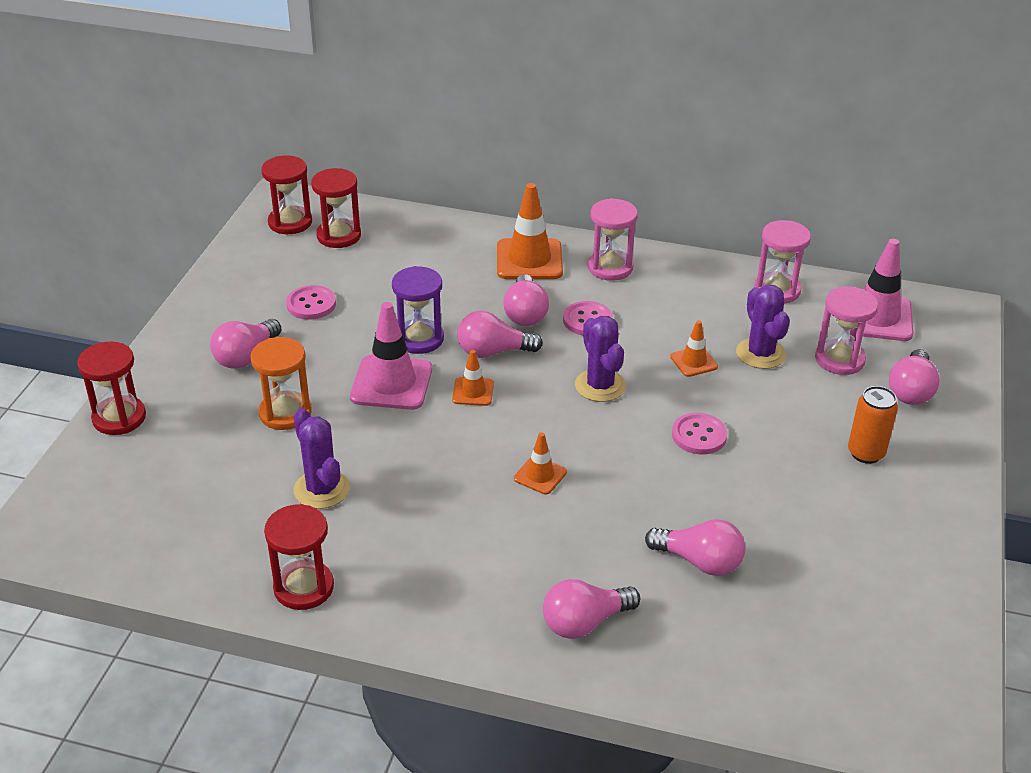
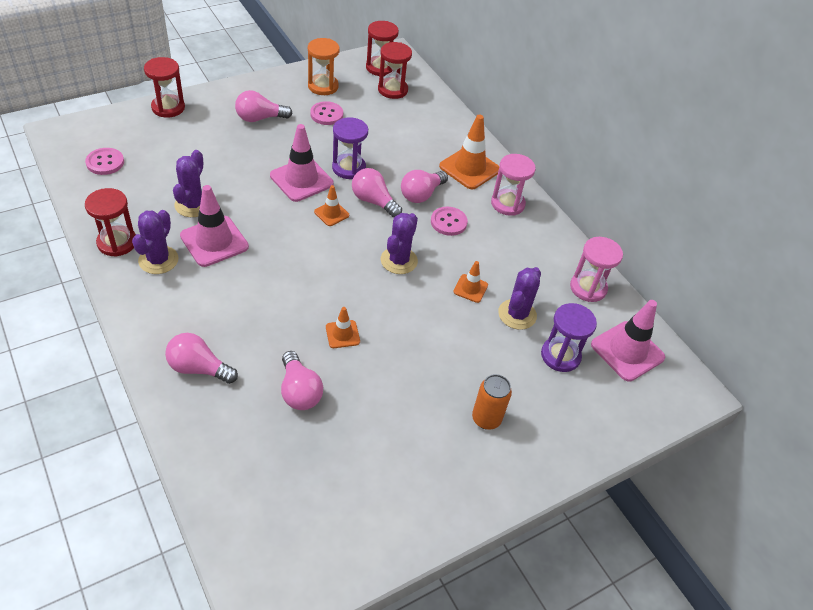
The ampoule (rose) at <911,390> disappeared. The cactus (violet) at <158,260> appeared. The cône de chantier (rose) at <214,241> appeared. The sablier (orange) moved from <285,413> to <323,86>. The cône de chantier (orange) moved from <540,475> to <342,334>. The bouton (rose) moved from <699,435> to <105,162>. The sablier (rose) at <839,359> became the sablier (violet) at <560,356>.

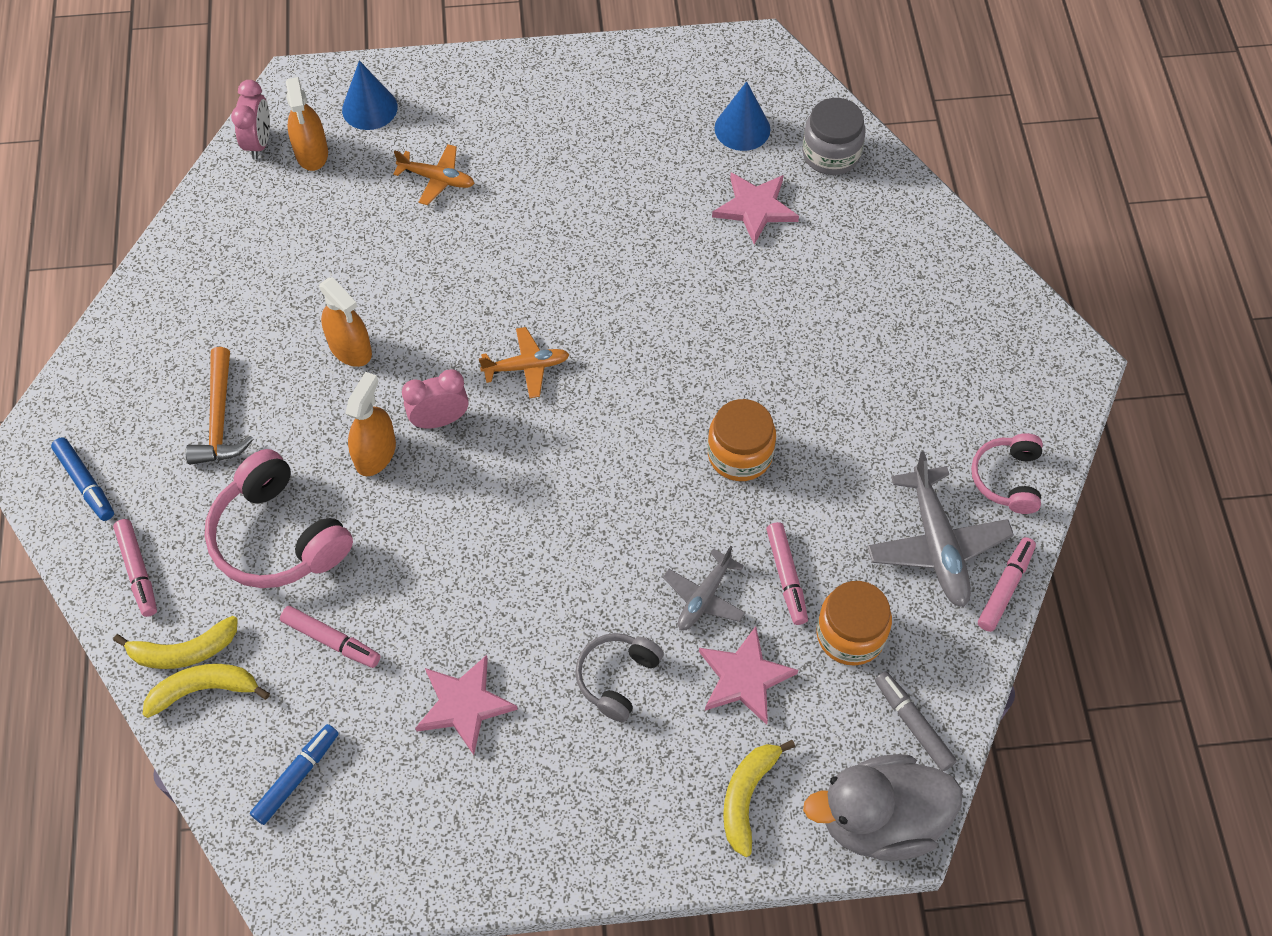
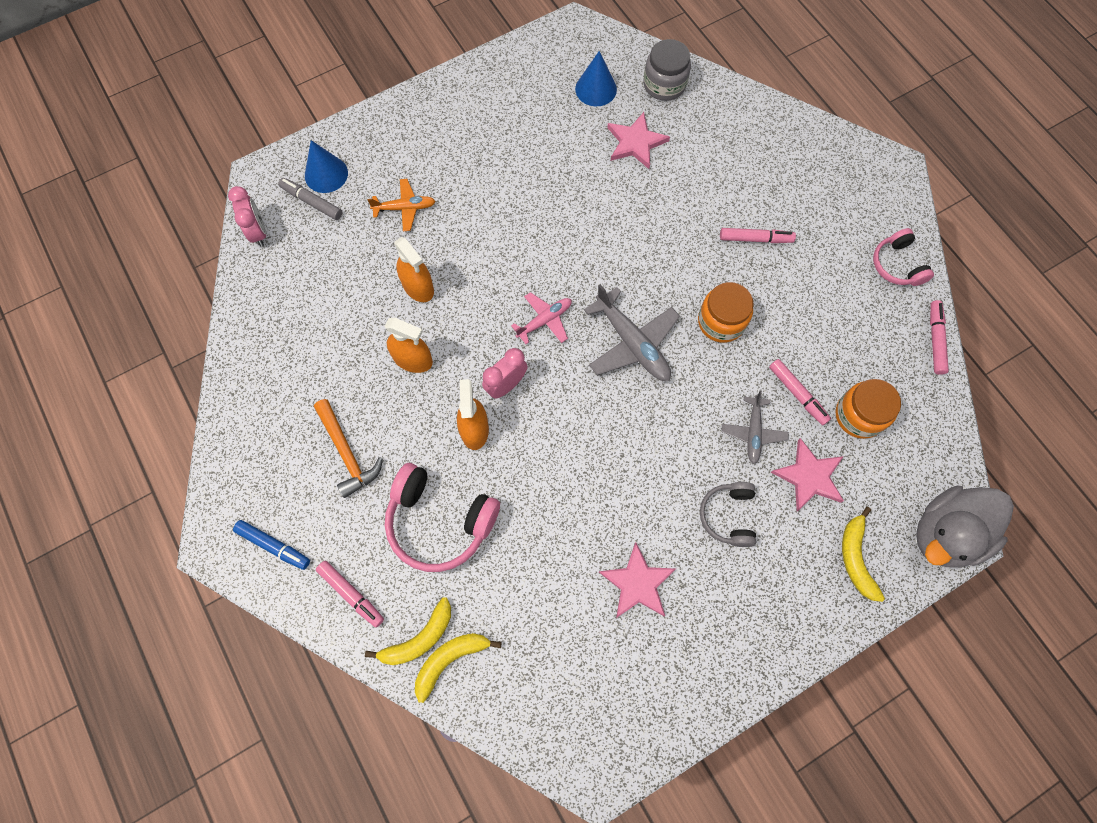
The feutre (bleu) at <296,776> disappeared. The feutre (rose) moved from <331,640> to <755,239>. The vaporisateur (orange) moved from <311,153> to <418,287>. The avion (gris) moved from <937,545> to <632,343>. The feutre (gris) moved from <913,724> to <312,202>. The avion (orange) at <526,367> became the avion (rose) at <544,320>.

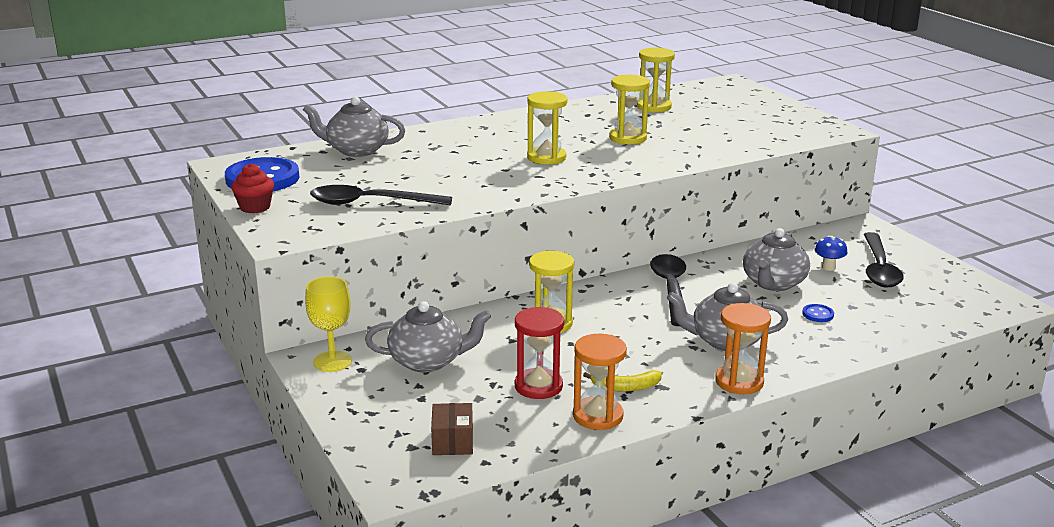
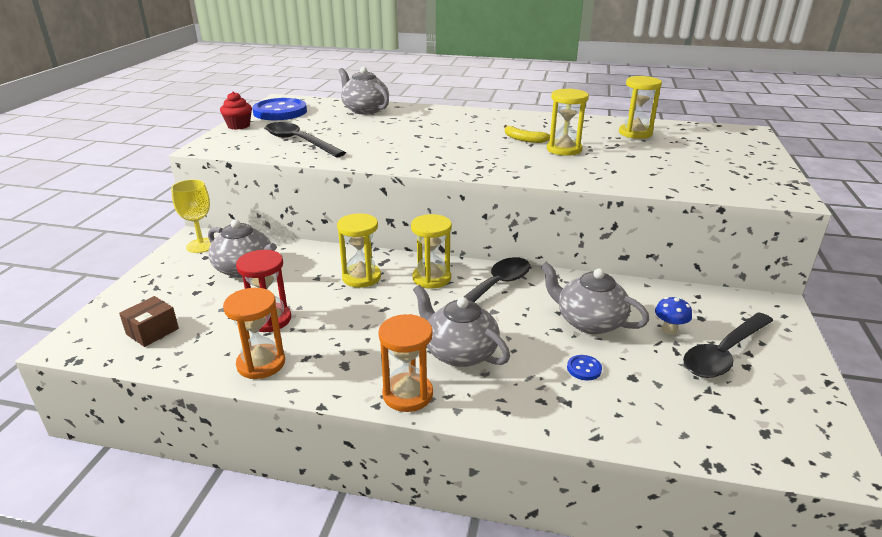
The sablier (jaune) moved from <546,157> to <431,278>. The banane (jaune) moved from <626,387> to <523,139>. The théière (gris) at <773,283> turned 60 degrees clockwise.

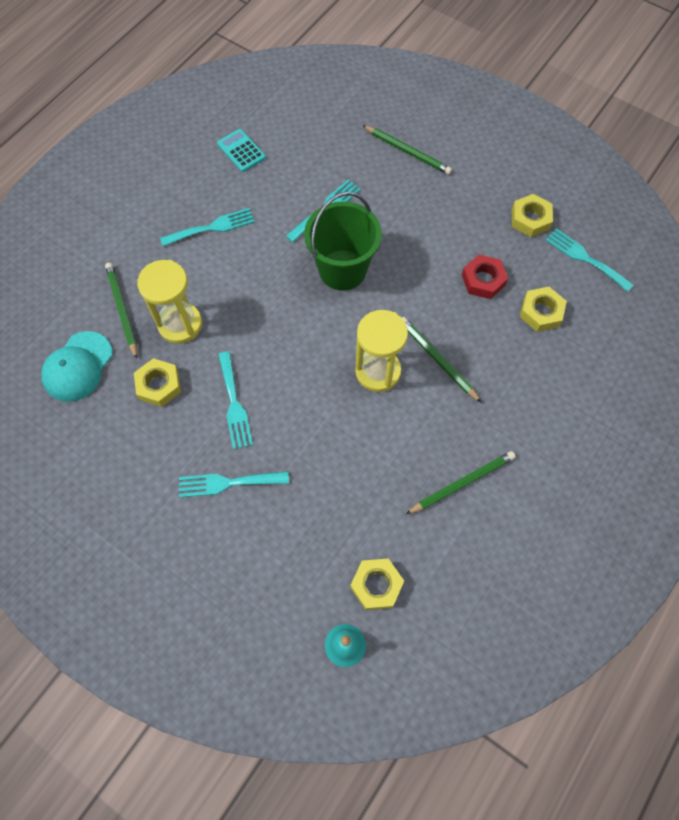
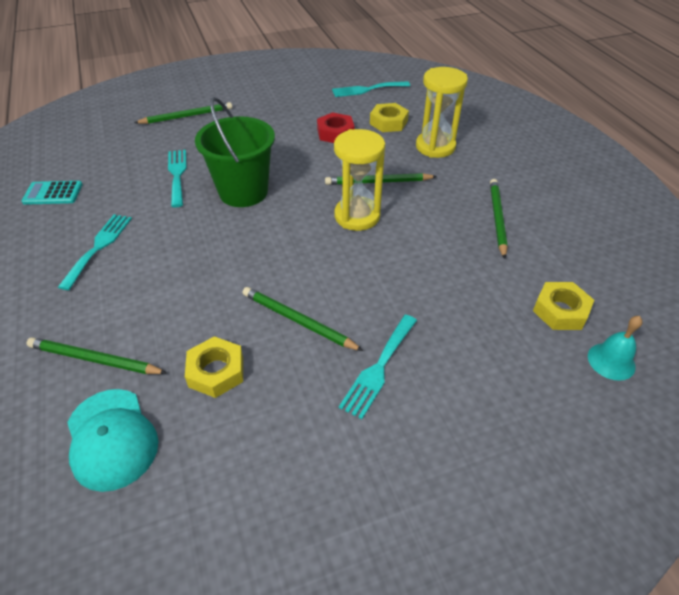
The écrou (jaune) at <530,219> disappeared. The sablier (jaune) moved from <180,324> to <435,147>. The fourchette (turquoise) at <234,404> was replaced by the crayon (vert) at <298,321>.

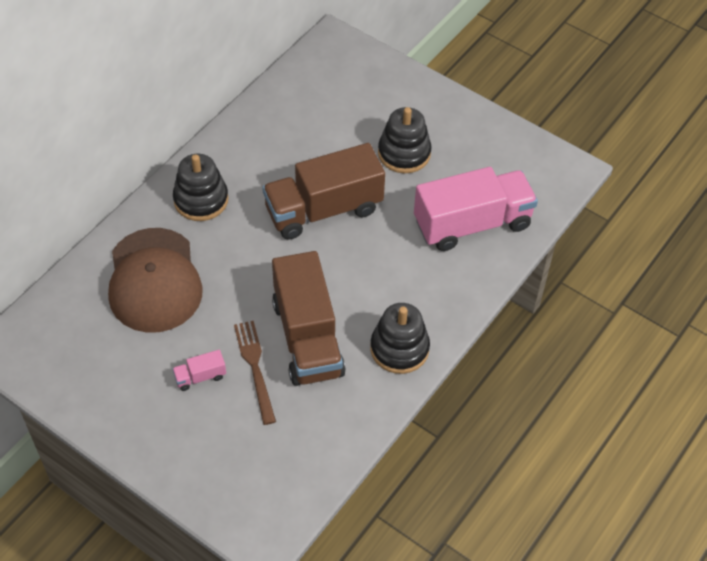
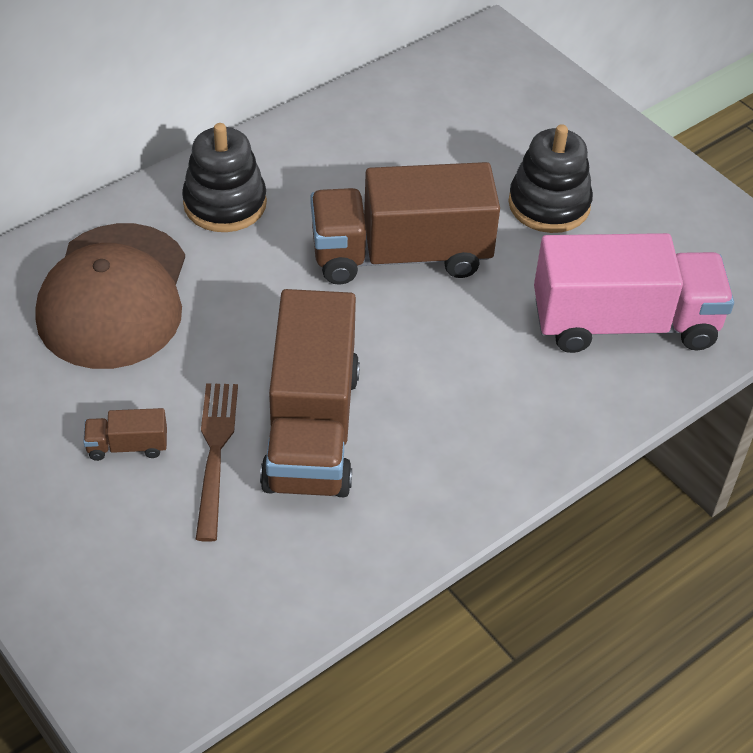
The jouet à empiler (noir) at <399,348> disappeared. The camion (rose) at <200,377> became the camion (marron) at <127,446>.

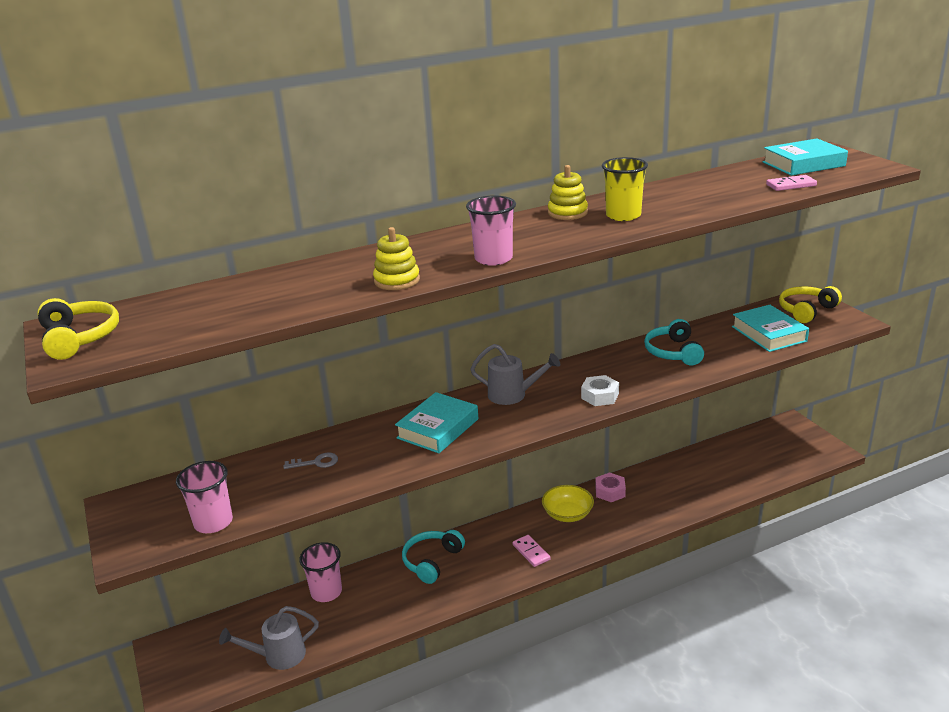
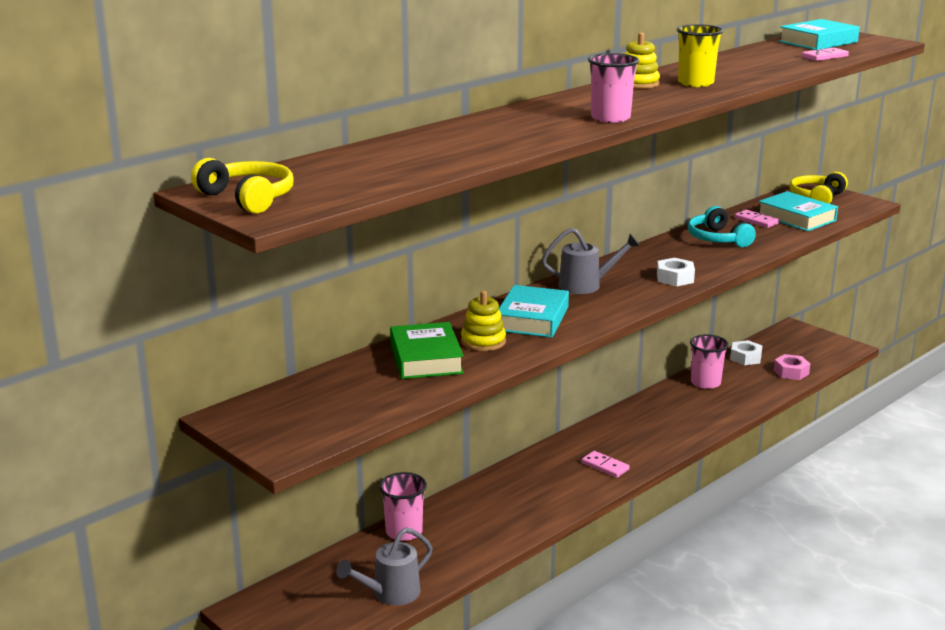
The casque audio (turquoise) at <432,561> disappeared. The bol (jaune) at <567,514> disappeared. The écrou (blanc) at <745,358> appeared. The domino (rose) at <756,221> appeared. The gobelet (rose) moved from <213,522> to <705,383>. The jouet à empiler (jaune) moved from <397,281> to <483,341>. The écrou (rose) moved from <610,491> to <791,372>. The clé (gris) at <316,462> was replaced by the livre (vert) at <426,358>.

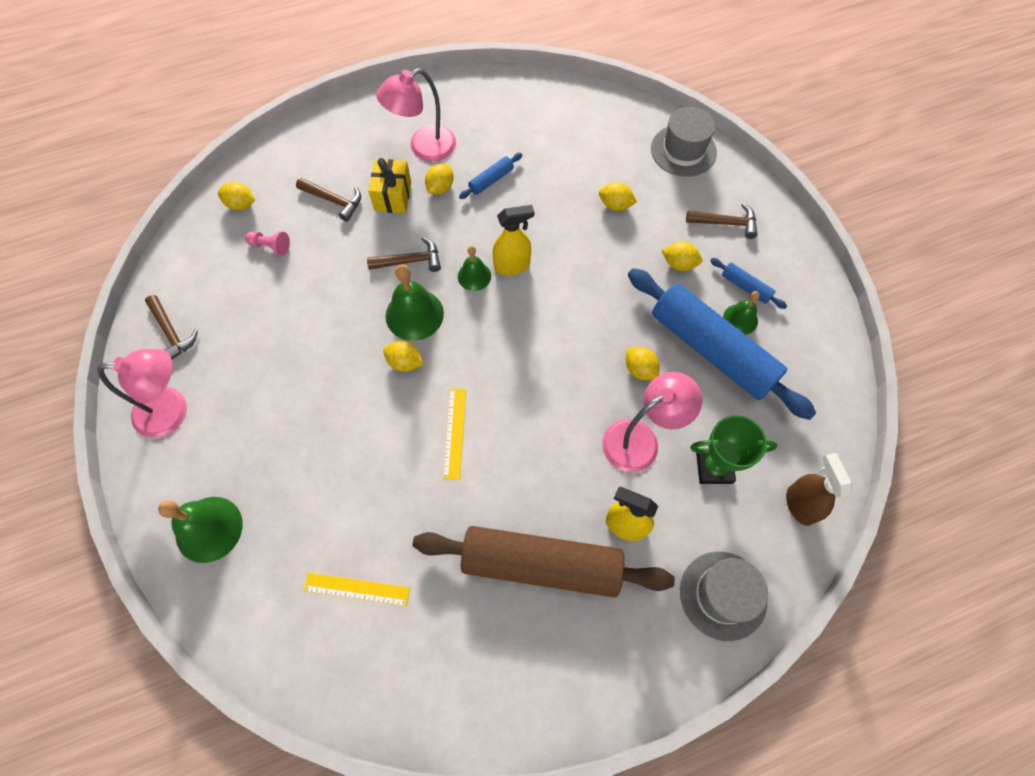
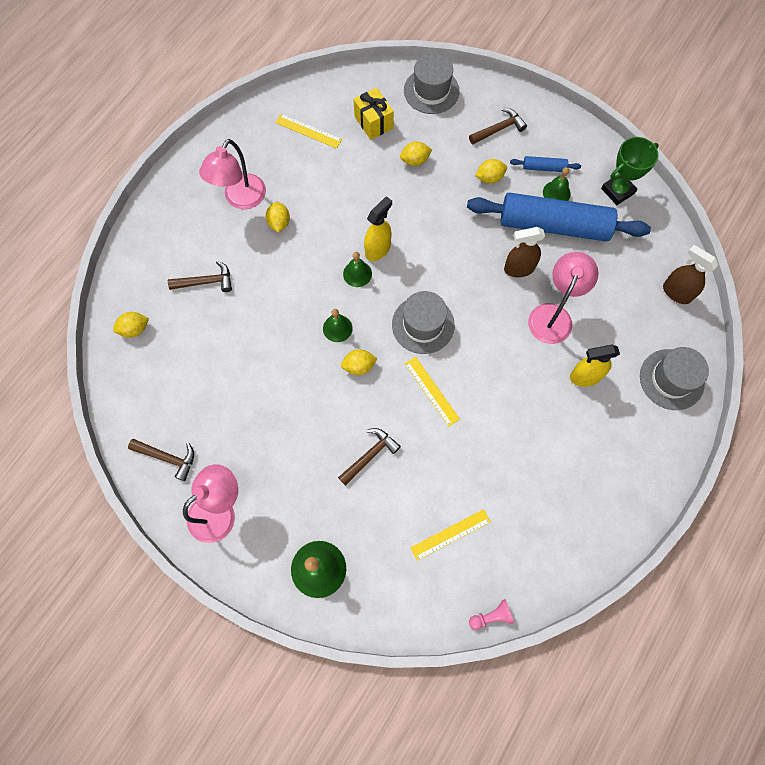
The rouleau à pâtisserie (marron) at <541,565> disappeared. The rouleau à pâtisserie (bleu) at <491,180> disappeared. The règle (jaune) at <308,131> appeared. The chapeau (gris) at <423,324> appeared. The pion (rose) moved from <270,246> to <491,616>. The marteau (marron) moved from <410,261> to <370,455>. The cadeau (jaune) moved from <393,196> to <373,122>. The trophée (vert) moved from <714,467> to <617,191>. The citron (jaune) at <640,370> was replaced by the vaporisateur (marron) at <518,268>. The cloche (vert) at <414,314> changed to 0.60 times the size.

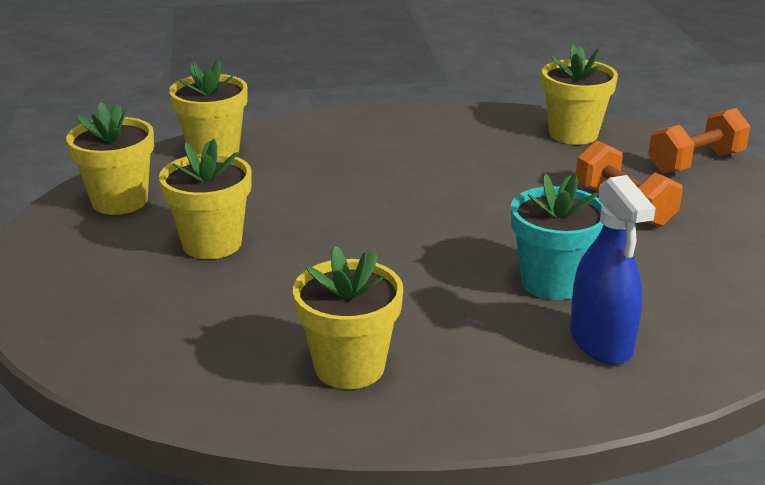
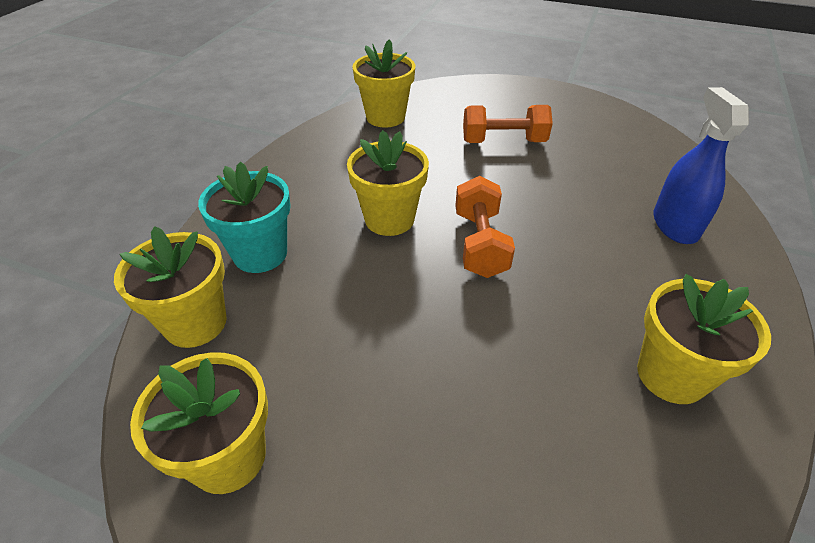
The pot de fleurs (jaune) moved from <212,244> to <389,219>. The pot de fleurs (turquoise) moved from <552,282> to <260,254>. The haltère (orange) moved from <695,162> to <480,244>. The vaporisateur (bleu) at <601,342> turned 105 degrees counterclockwise.

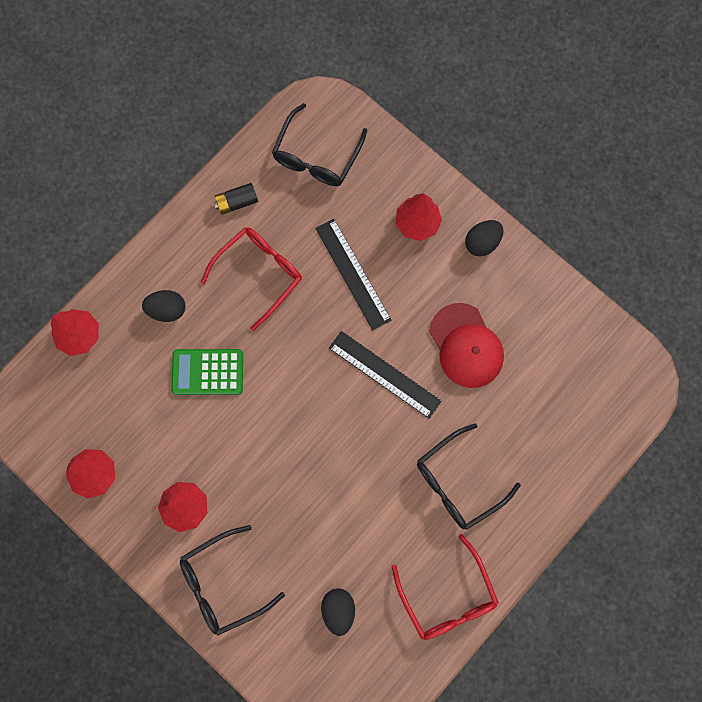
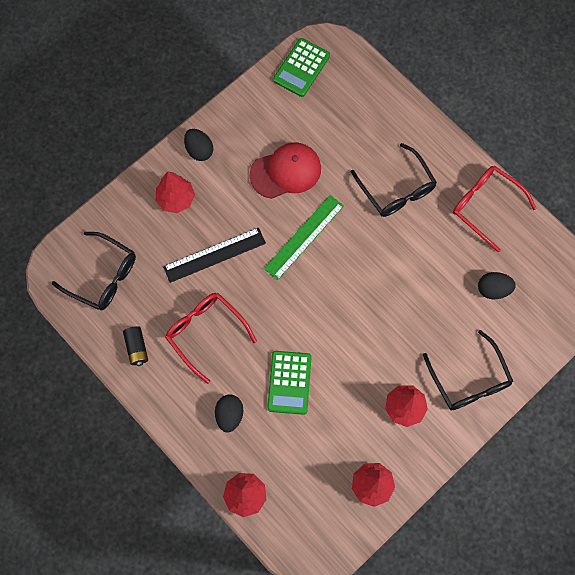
The calculatrice (vert) at <301,68> appeared. The règle (noir) at <384,374> became the règle (vert) at <304,237>. The lunettes (rouge) at <447,596> turned 120 degrees counterclockwise.

